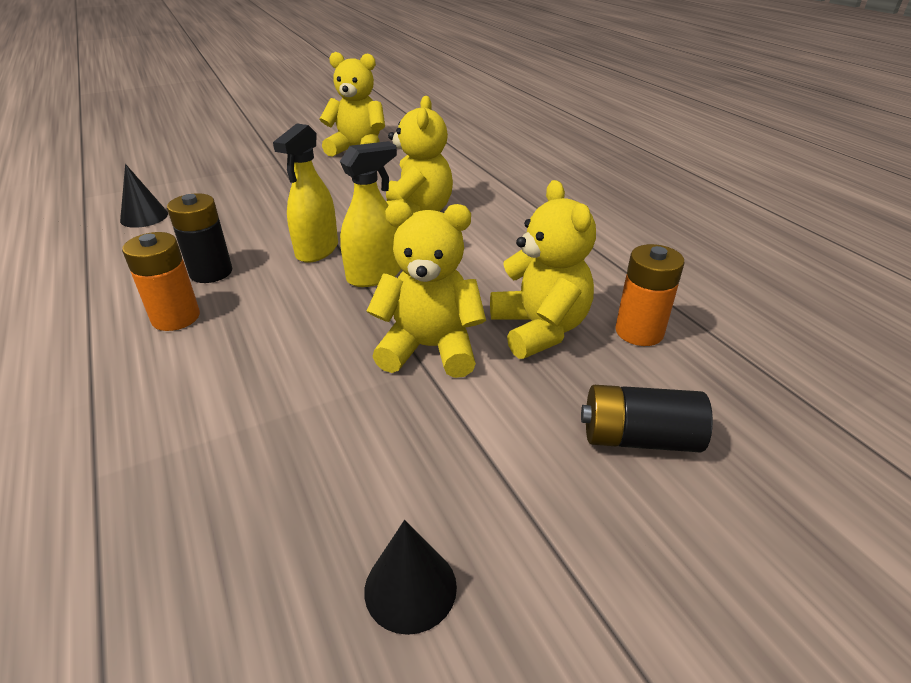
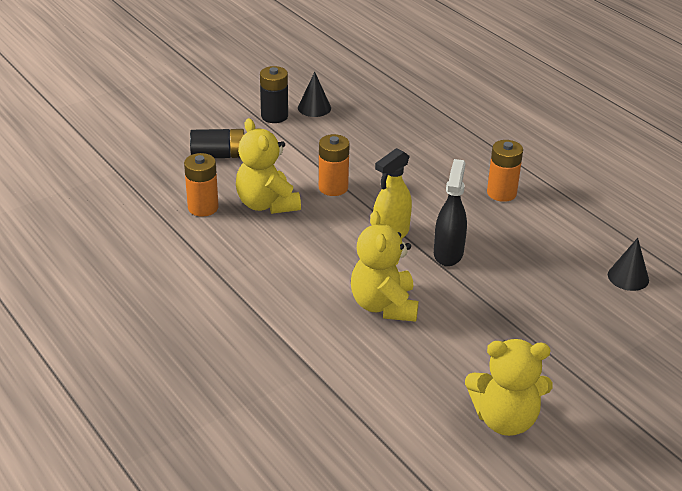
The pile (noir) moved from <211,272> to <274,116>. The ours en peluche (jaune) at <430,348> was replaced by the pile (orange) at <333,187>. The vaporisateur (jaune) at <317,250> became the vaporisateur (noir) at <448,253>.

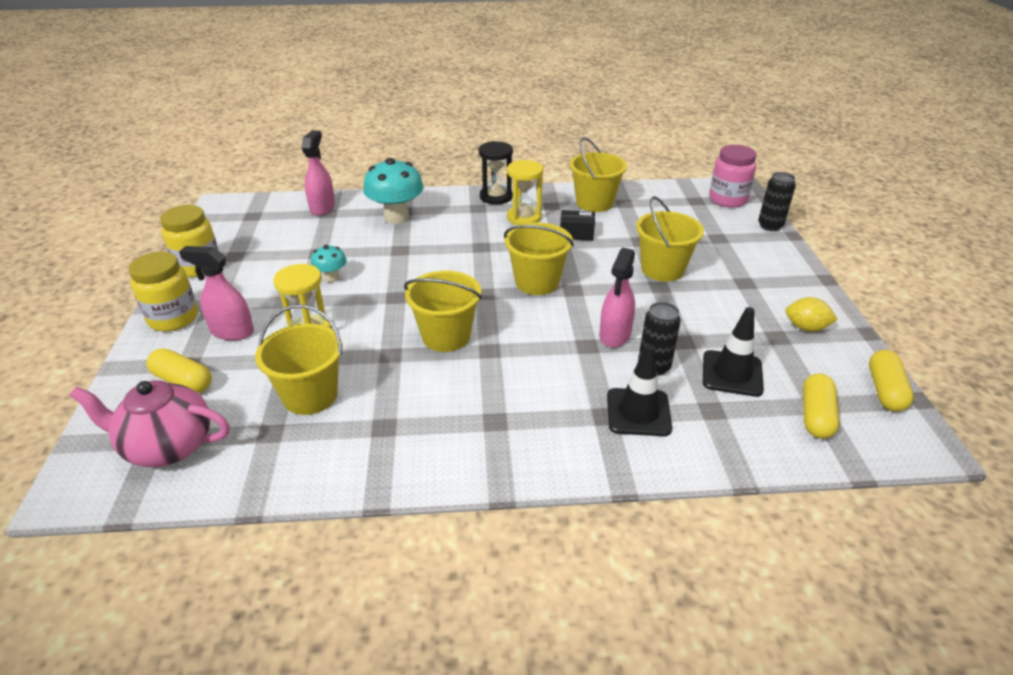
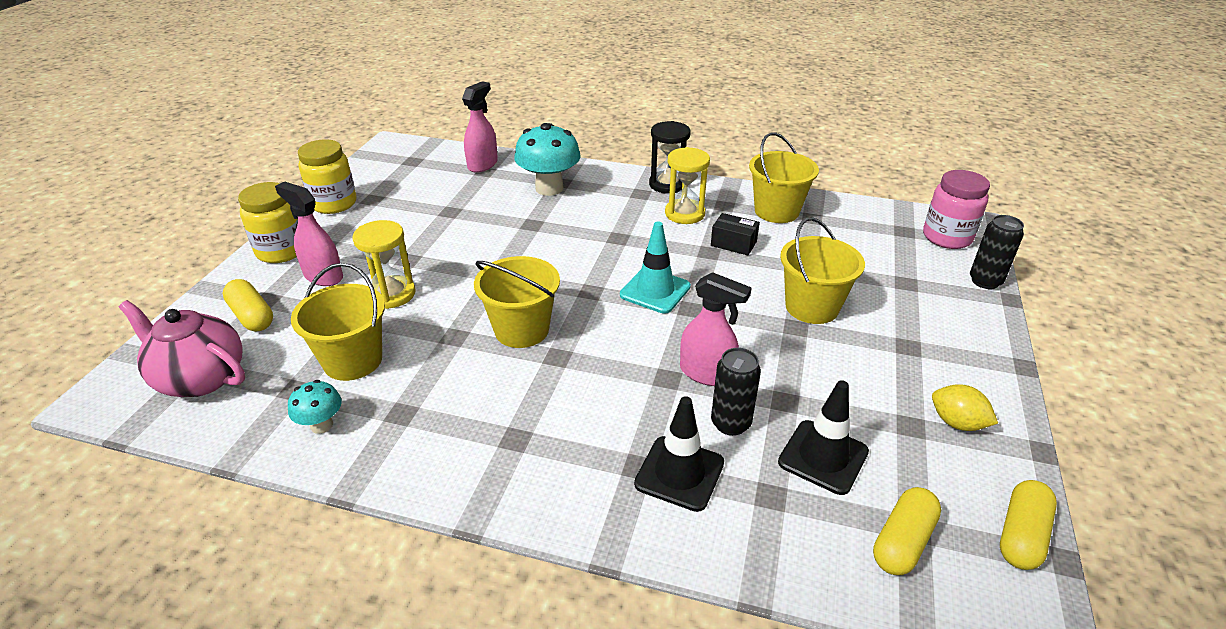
The champignon (turquoise) moved from <331,278> to <321,425>. The seau (jaune) at <537,282> was replaced by the cône de chantier (turquoise) at <655,291>. The vaporisateur (rose) at <615,335> turned 105 degrees counterclockwise.

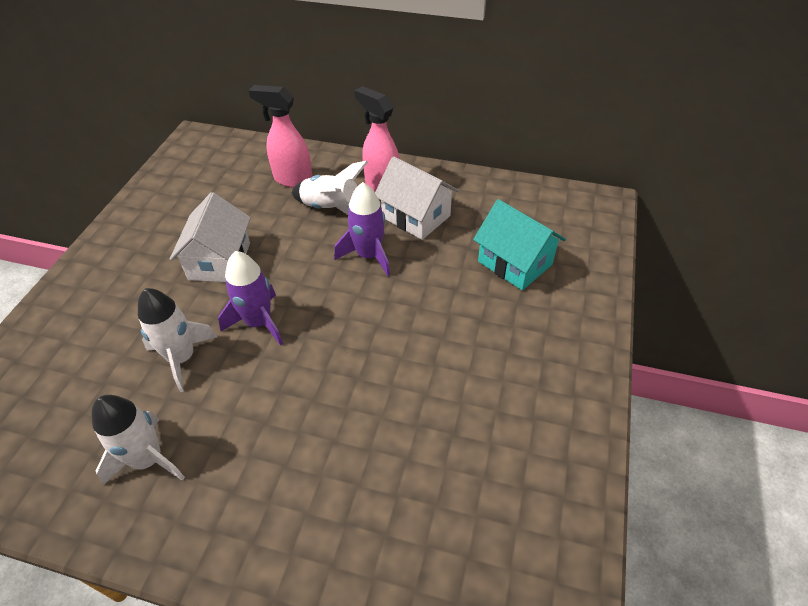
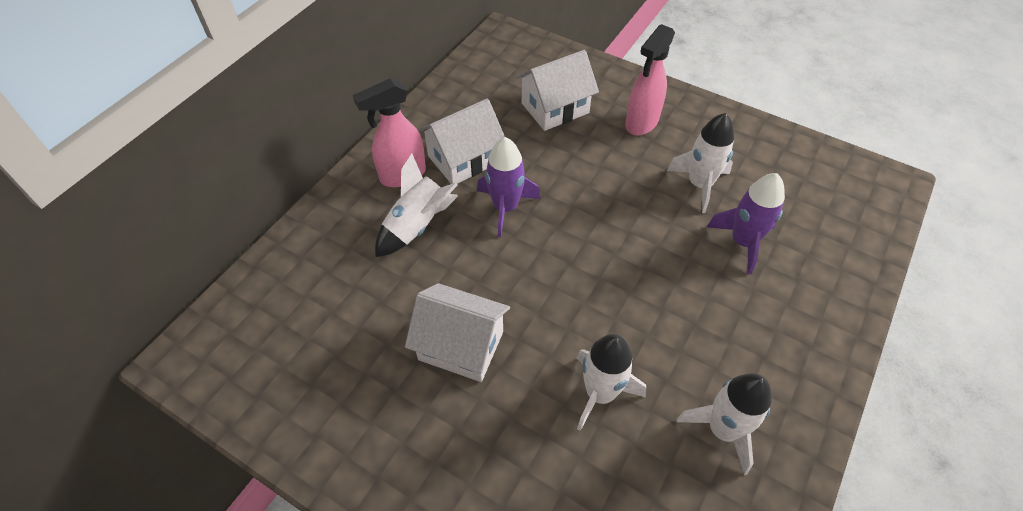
The fusée (blanc) at <699,184> appeared. The fusée (violet) moved from <259,322> to <743,242>. The vaporisateur (rose) moved from <292,179> to <641,123>. The maison (turquoise) at <515,263> became the maison (blanc) at <555,108>.

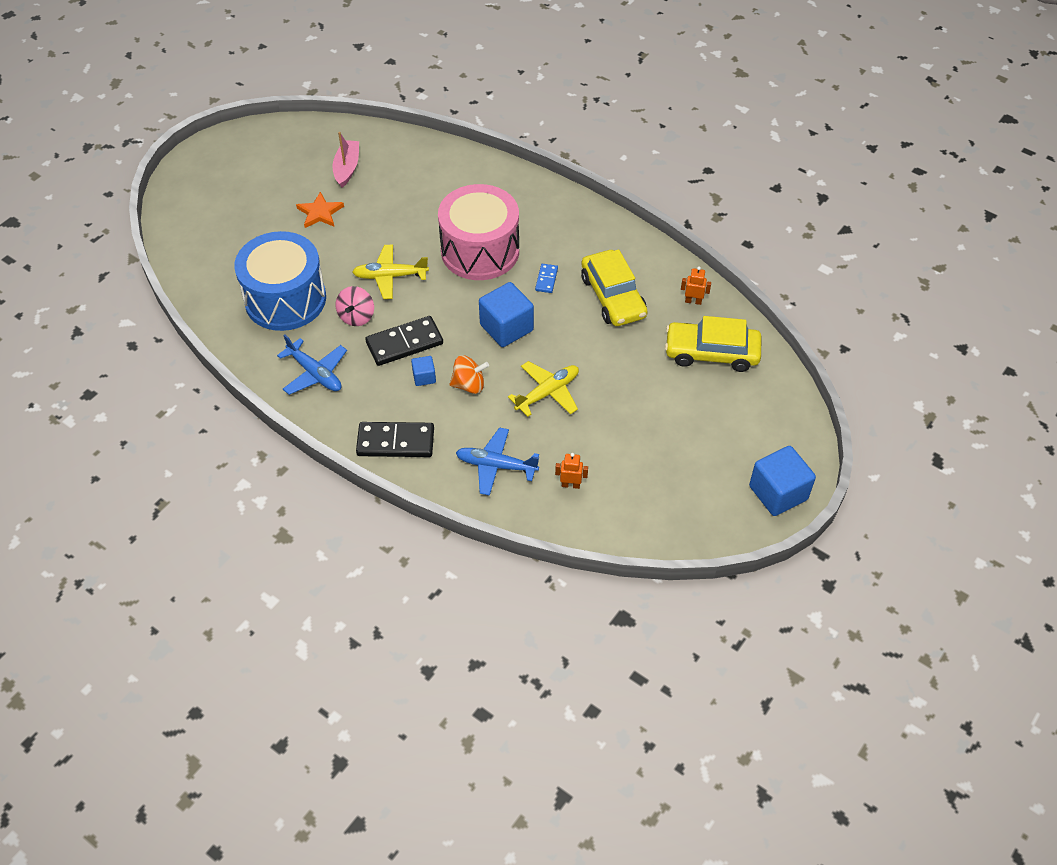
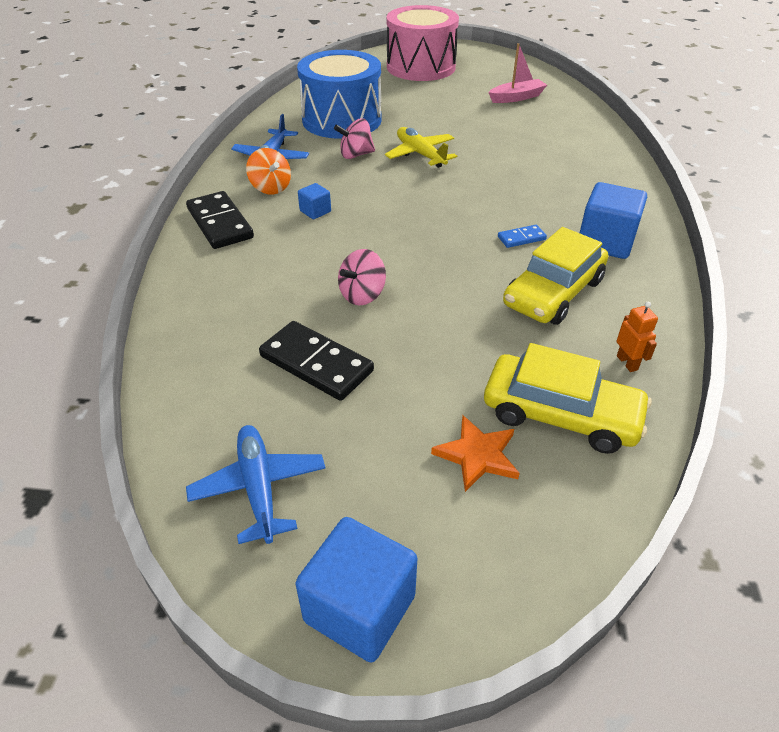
The robot (orange) at <570,485> disappeared. The étoile (orange) moved from <320,213> to <477,455>. The domino (noir) moved from <404,343> to <316,363>. The tambour (rose) moved from <480,251> to <421,67>. The toupie (orange) moved from <469,385> to <271,188>. The avion (bleu) moved from <496,466> to <259,487>. The cube (bleu) moved from <506,328> to <605,242>. The avion (jaune) at <547,393> was replaced by the toupie (rose) at <362,295>. The voiture (jaune) at <711,353> turned 135 degrees clockwise.

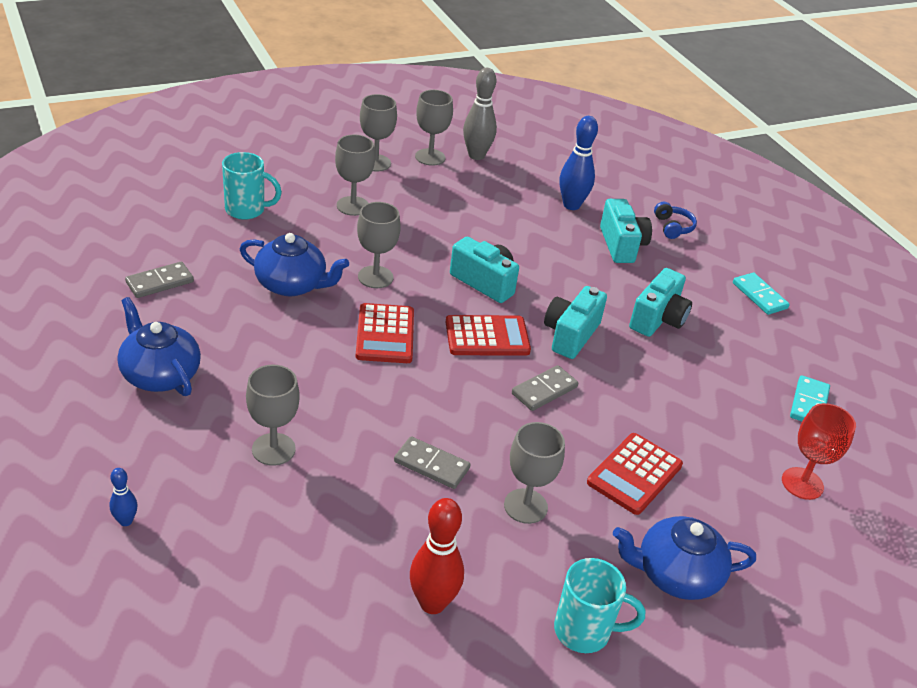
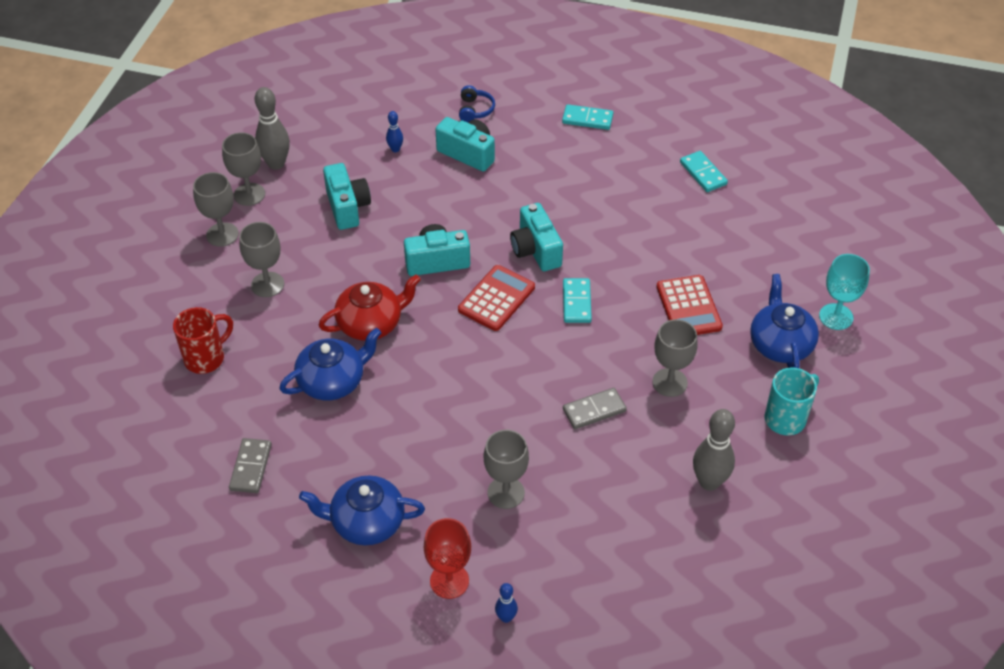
The calculatrice (rouge) at <385,334> disappeared. The verre à pied (turquoise) at <836,317> appeared. The appareil photo (turquoise) moved from <658,319> to <347,207>. The verre à pied (rouge) moved from <802,483> to <449,581>. The verre à pied (gris) at <375,277> was replaced by the théière (rouge) at <371,323>. The tasse (turquoise) at <246,210> became the tasse (rouge) at <206,358>. The quille (rouge) at <432,603> became the quille (gris) at <709,482>. The domino (gris) at <544,390> became the domino (turquoise) at <576,302>. The théière (bleu) at <676,574> turned 135 degrees clockwise. The casque audio (bleu) at <673,227> turned 60 degrees clockwise. The quille (bleu) at <571,205> changed to 0.51 times the size.

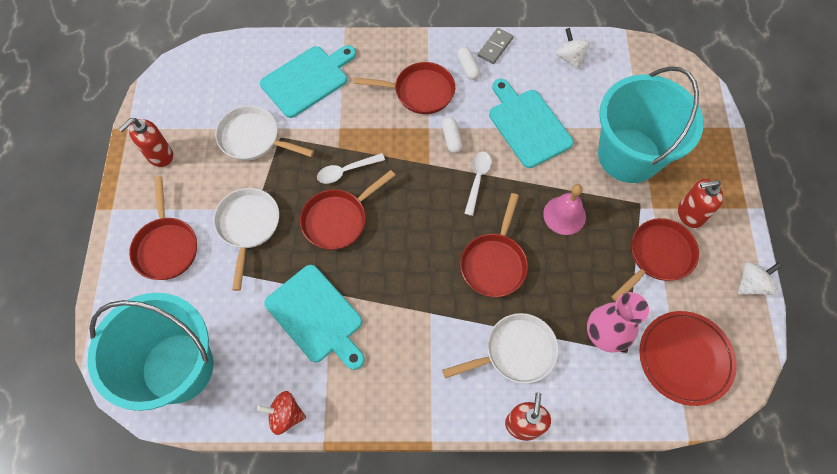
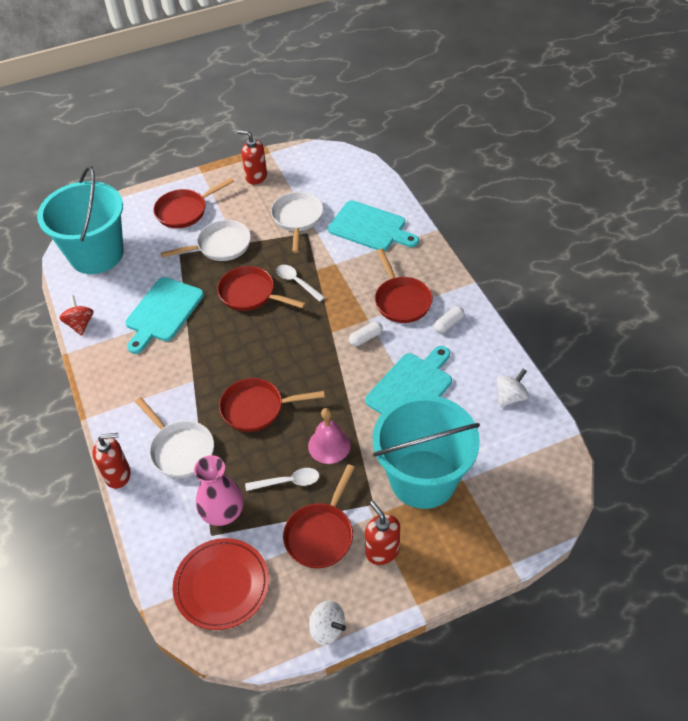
The domino (gris) at <495,47> disappeared. The cuillère (blanc) moved from <477,179> to <288,482>. The poêle (rouge) at <658,256> turned 90 degrees clockwise.

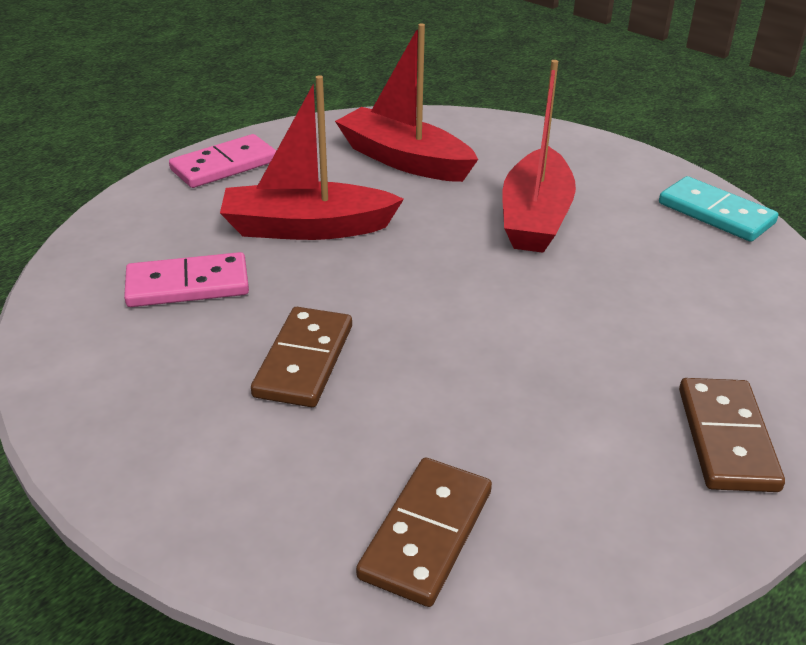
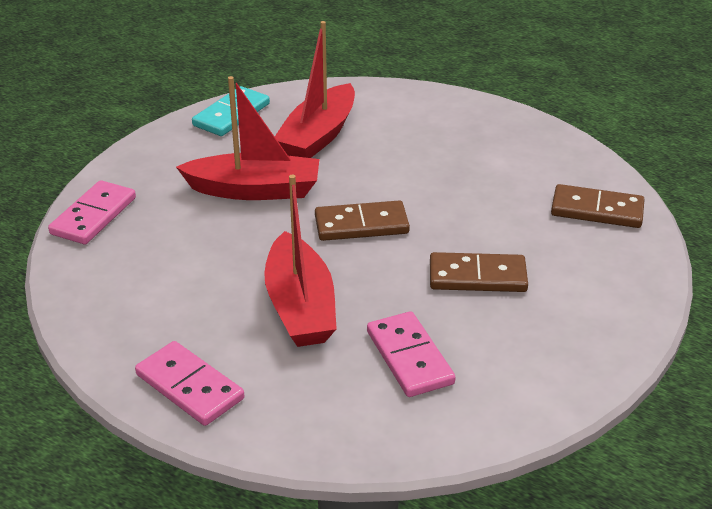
The domino (rose) at <93,216> appeared. The bateau (rouge) moved from <404,160> to <318,136>. The domino (marron) moved from <727,438> to <361,225>.

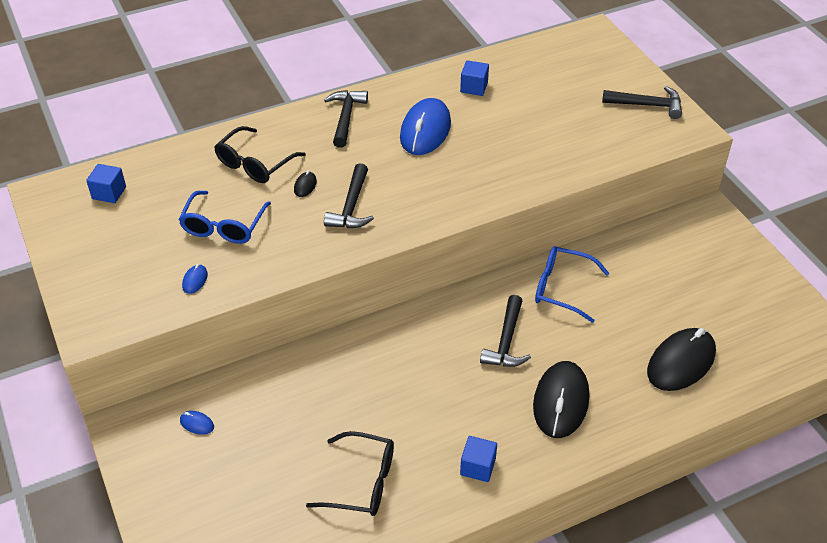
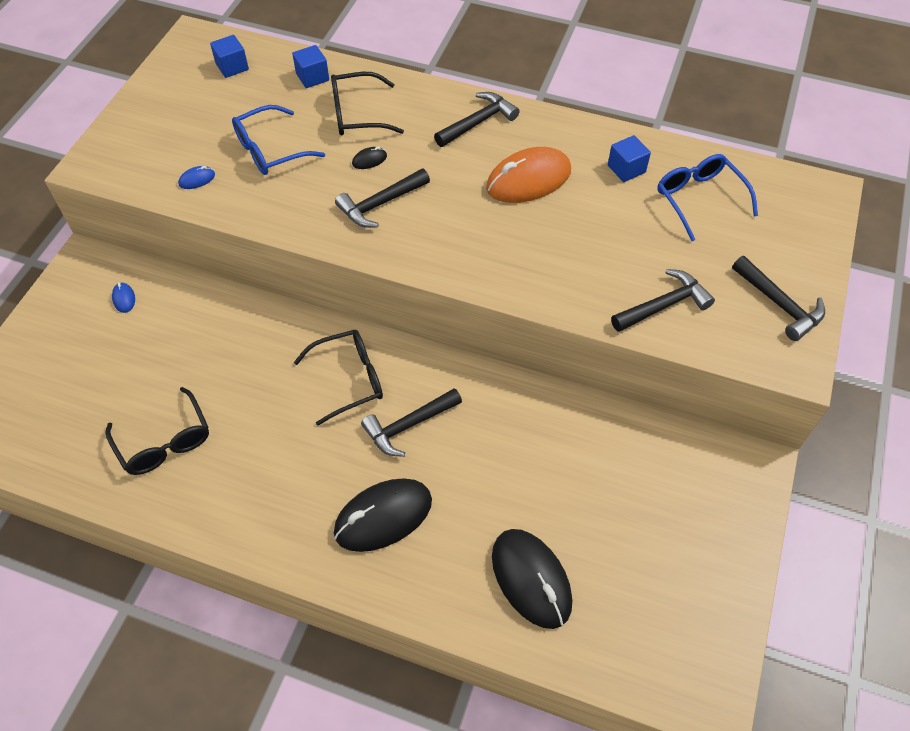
The lunettes (noir) at <349,379> appeared. The marteau (noir) at <664,305> appeared. The cube (bleu) moved from <478,467> to <312,77>. The lunettes (bleu) moved from <561,288> to <699,199>. The souris (bleu) at <425,131> became the souris (orange) at <528,180>. The souris (noir) at <681,362> turned 60 degrees clockwise.

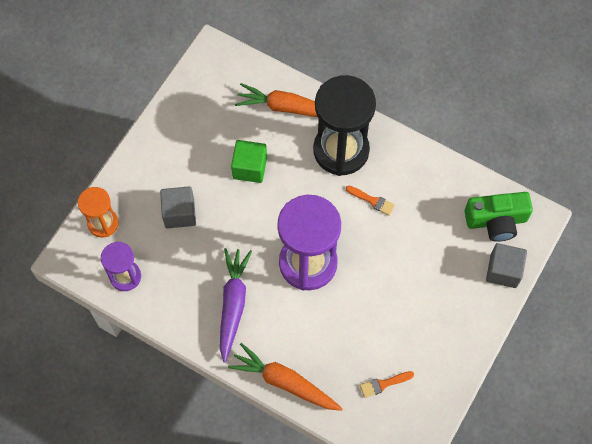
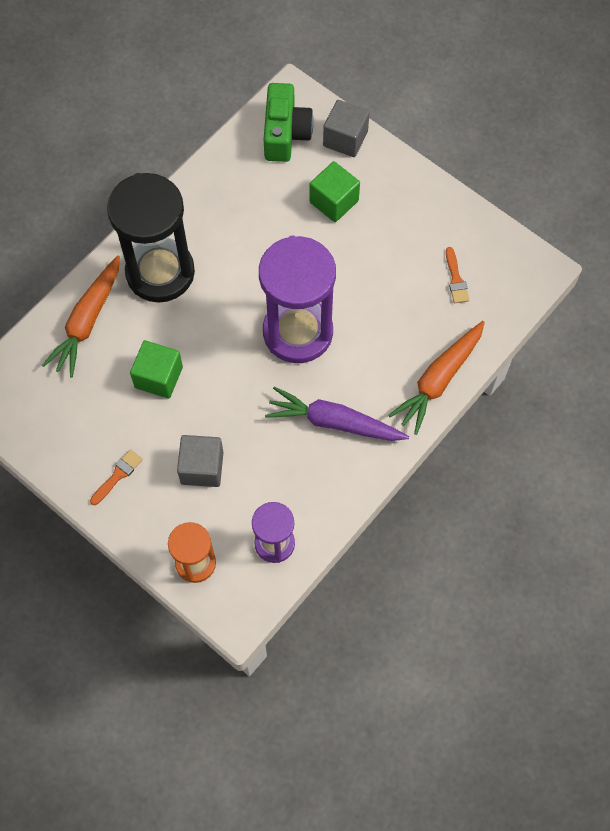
The cube (vert) at <334,201> appeared. The pinceau (orange) moved from <372,201> to <118,475>.

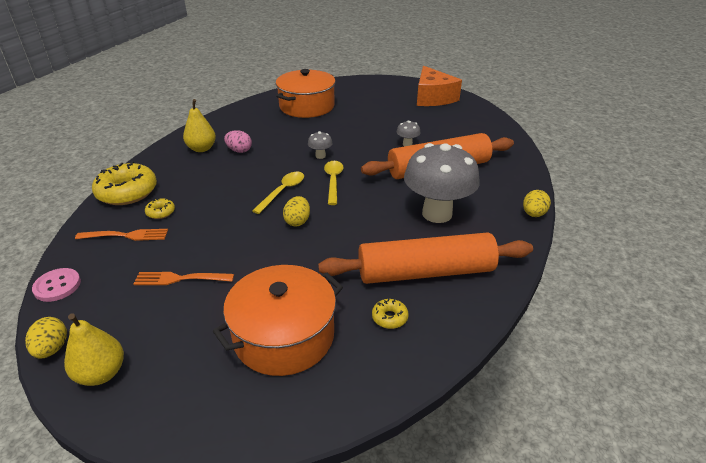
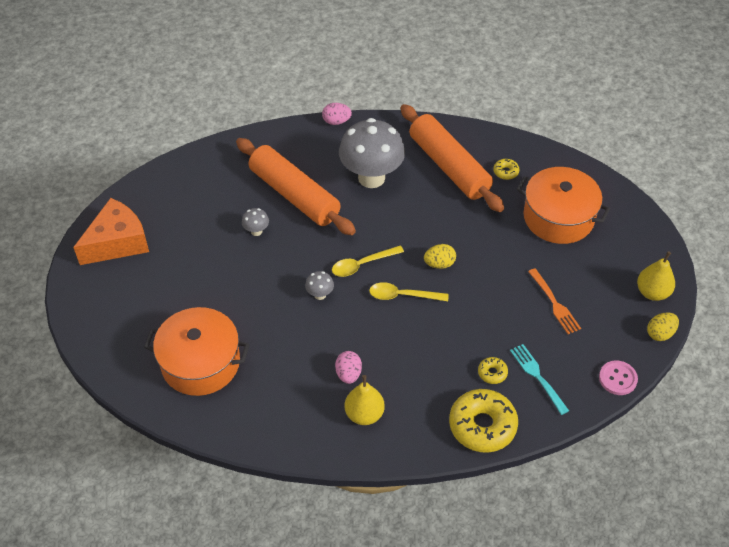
The fourchette (orange) at <125,236> became the fourchette (turquoise) at <538,377>. The œuf (jaune) at <533,214> became the œuf (rose) at <336,121>.

